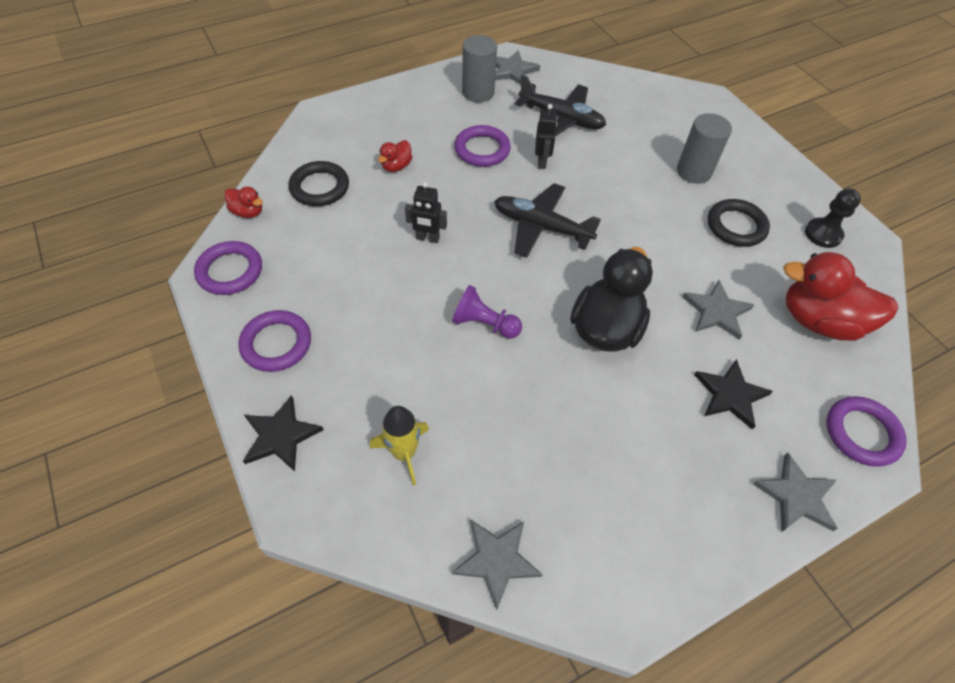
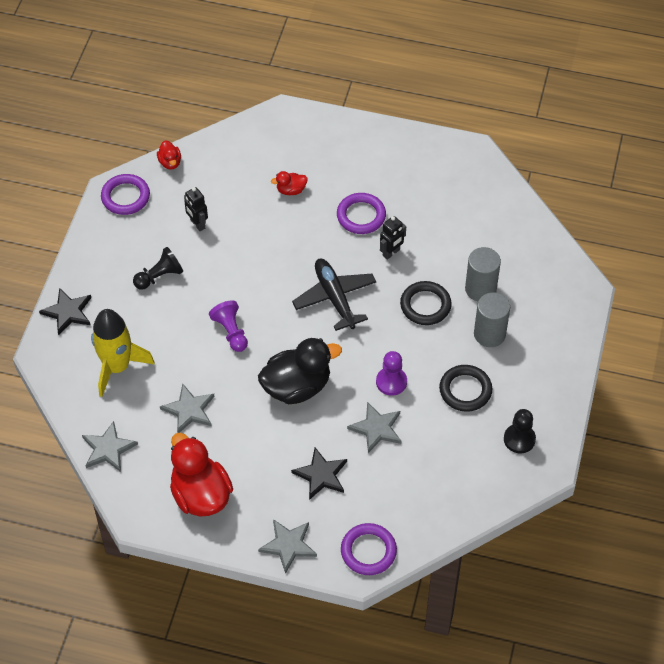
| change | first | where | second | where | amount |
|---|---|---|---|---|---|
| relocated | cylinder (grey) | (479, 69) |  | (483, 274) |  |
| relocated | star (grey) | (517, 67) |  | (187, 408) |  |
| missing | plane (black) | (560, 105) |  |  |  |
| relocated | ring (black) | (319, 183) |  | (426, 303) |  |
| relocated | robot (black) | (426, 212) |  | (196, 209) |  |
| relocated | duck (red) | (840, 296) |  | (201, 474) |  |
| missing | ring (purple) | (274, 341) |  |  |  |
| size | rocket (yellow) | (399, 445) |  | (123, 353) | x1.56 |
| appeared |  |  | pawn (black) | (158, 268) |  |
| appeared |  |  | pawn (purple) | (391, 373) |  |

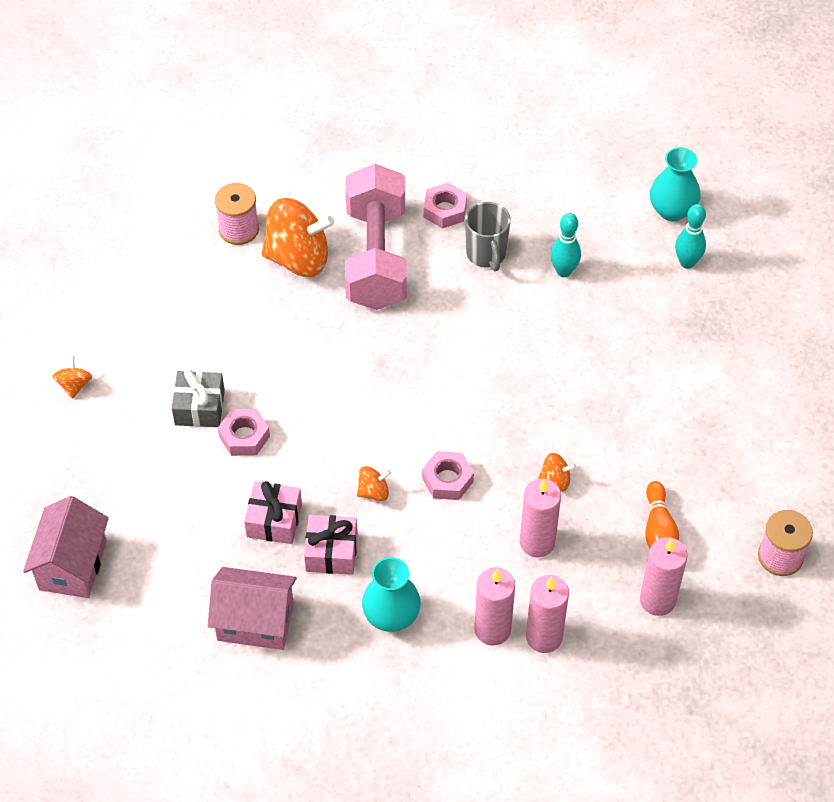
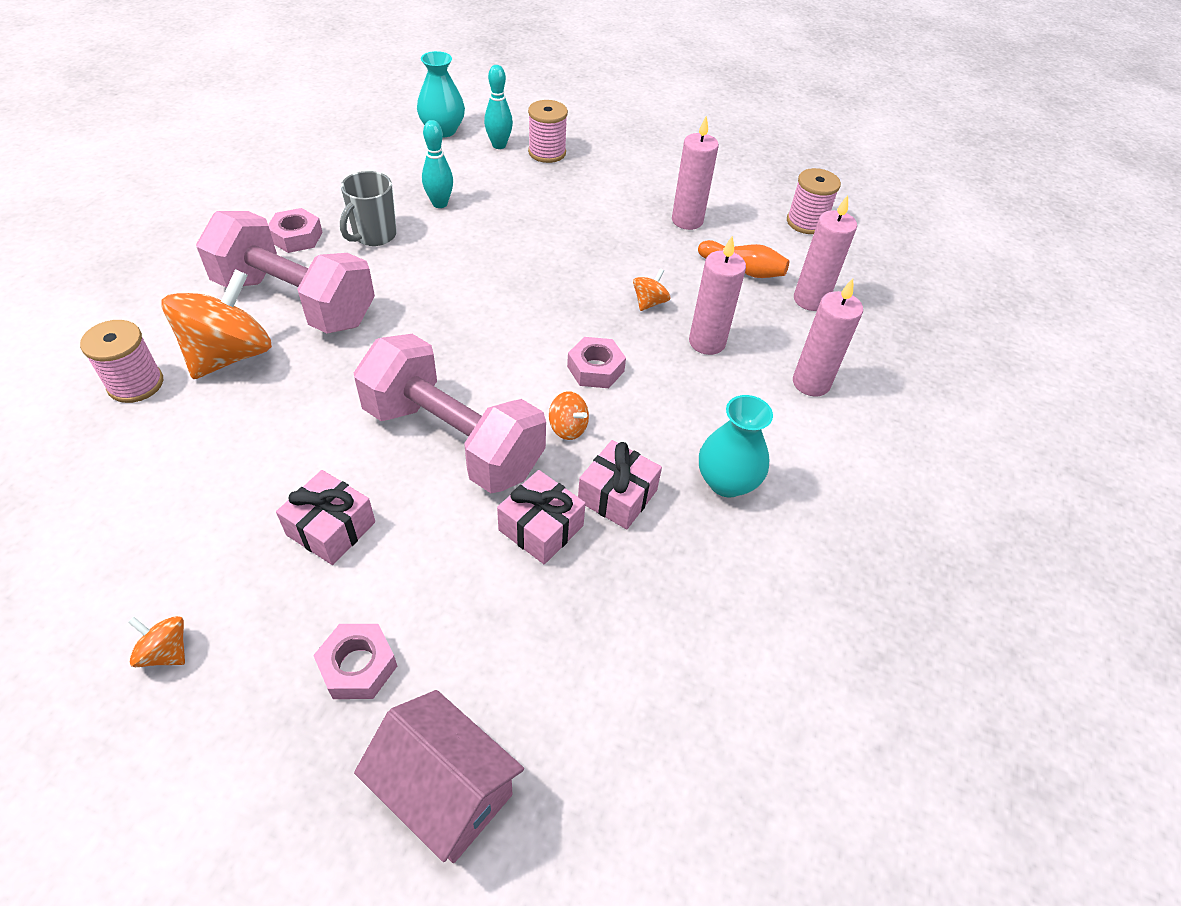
| change | first | where | second | where | amount |
|---|---|---|---|---|---|
| spun | mug (grey) | (488, 236) |  | (368, 208) | 105 degrees clockwise |
| colour | gift (grey) | (198, 398) | gift (pink) | (325, 517) |  |
| relocated | nut (pink) | (244, 432) |  | (355, 661) |  |
| spun | spinning top (orange) | (374, 483) |  | (569, 415) | 120 degrees clockwise |
| missing | house (pink) | (252, 608) |  |  |  |
| relocated | candle (pink) | (494, 606) |  | (695, 173) |  |
| appeared |  |  | spool (pink) | (548, 131) |  |
| appeared |  |  | dumbbell (pink) | (450, 413) |  |

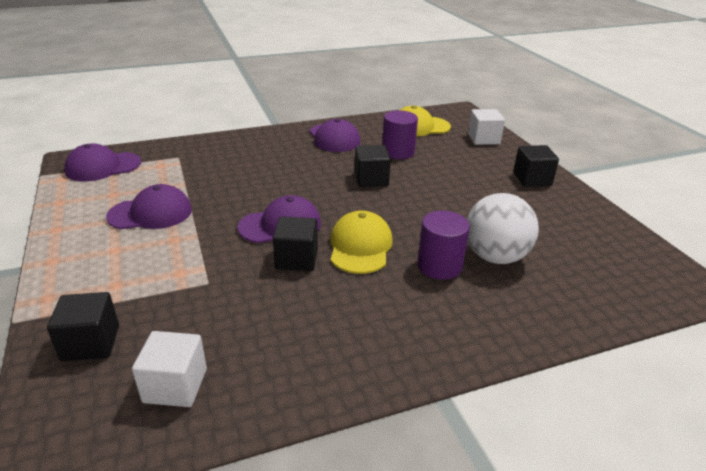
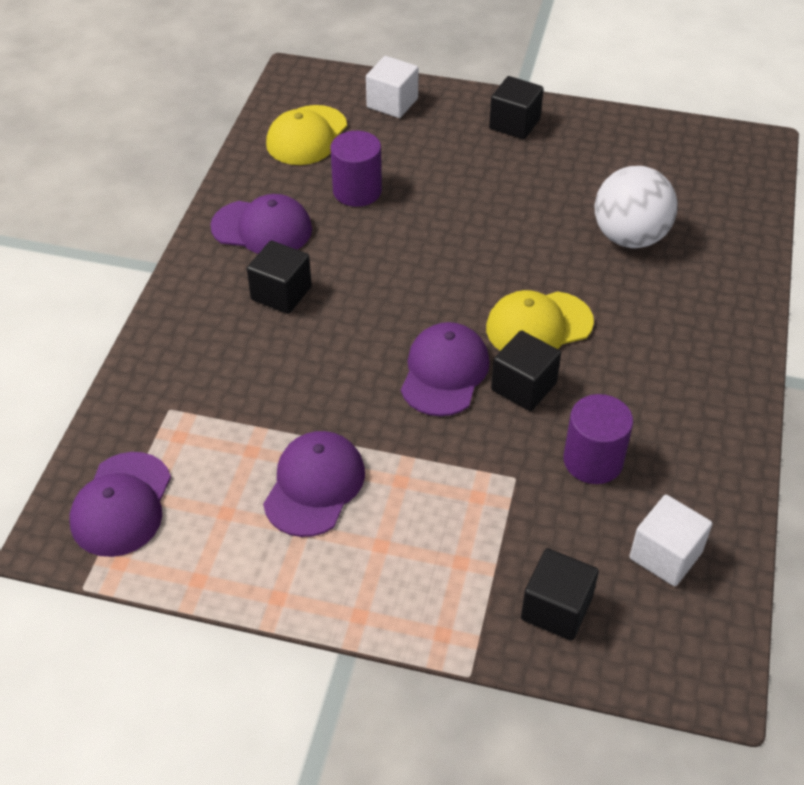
| change | first | where | second | where | amount |
|---|---|---|---|---|---|
| relocated | cube (black) | (373, 166) |  | (279, 277) |  |
| spun | cap (yellow) | (361, 242) |  | (540, 320) | 60 degrees counterclockwise |
| relocated | cylinder (purple) | (443, 245) |  | (598, 439) |  |

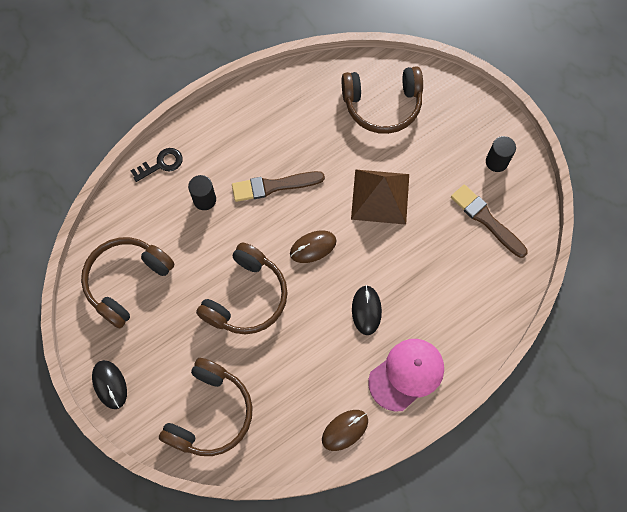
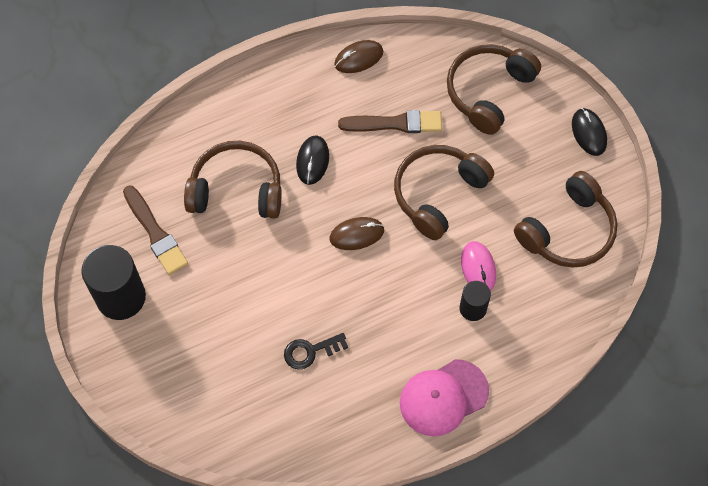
| change | first | where | second | where | amount |
|---|---|---|---|---|---|
| relocated | headphones (brown) | (382, 100) |  | (233, 180) |  |
| size | cylinder (black) | (501, 154) |  | (113, 282) | x1.82 |
| relocated | key (black) | (157, 165) |  | (316, 351) |  |
| missing | pyramid (brown) | (380, 197) |  |  |  |
| relocated | brush (brown) | (278, 186) |  | (390, 121) |  |
| relocated | cap (pink) | (406, 375) |  | (444, 397) |  |
| appeared |  |  | mouse (pink) | (478, 266) |  |

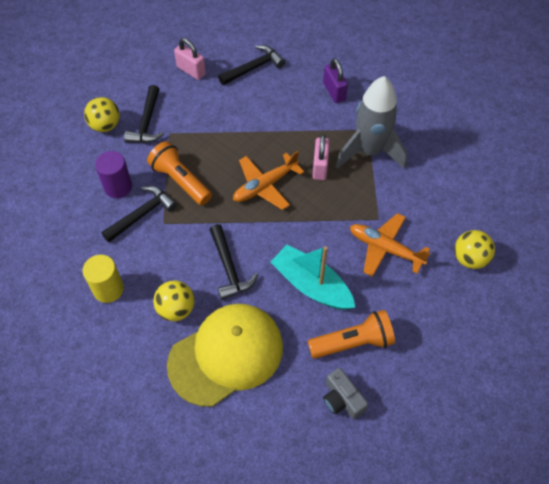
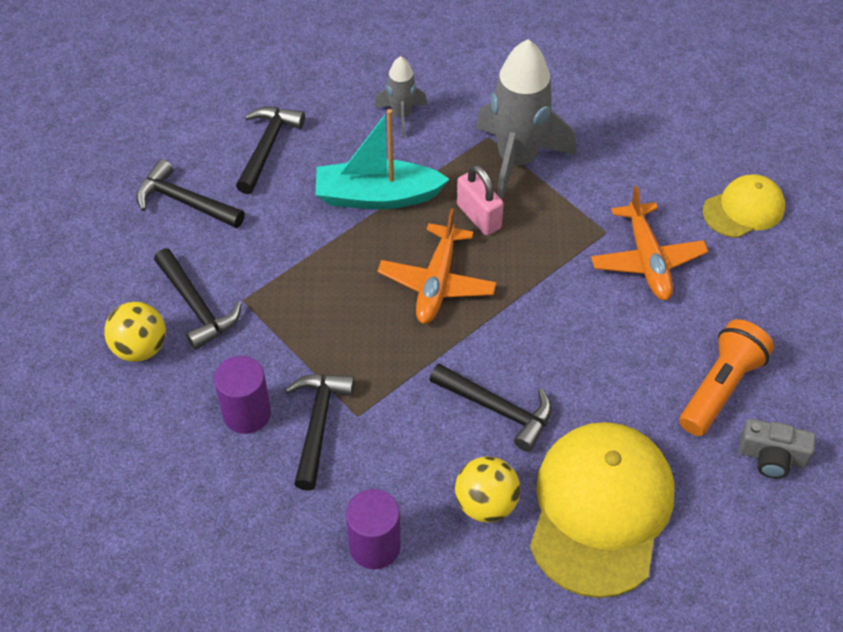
| change | first | where | second | where | amount |
|---|---|---|---|---|---|
| exchanged | padlock (pink) | (190, 59) | hammer (black) | (190, 193) |  |
| exchanged | padlock (purple) | (335, 80) | rocket (grey) | (400, 97) |  |
| missing | flashlight (orange) | (179, 173) |  |  |  |
| spun | plane (orange) | (390, 245) |  | (650, 243) | 90 degrees counterclockwise |
| exchanged | ball (yellow) | (475, 249) | cap (yellow) | (744, 206) |  |
| relocated | boat (turquoise) | (313, 277) |  | (383, 159) |  |
| colour | cylinder (yellow) | (103, 279) | cylinder (purple) | (373, 529) |  |

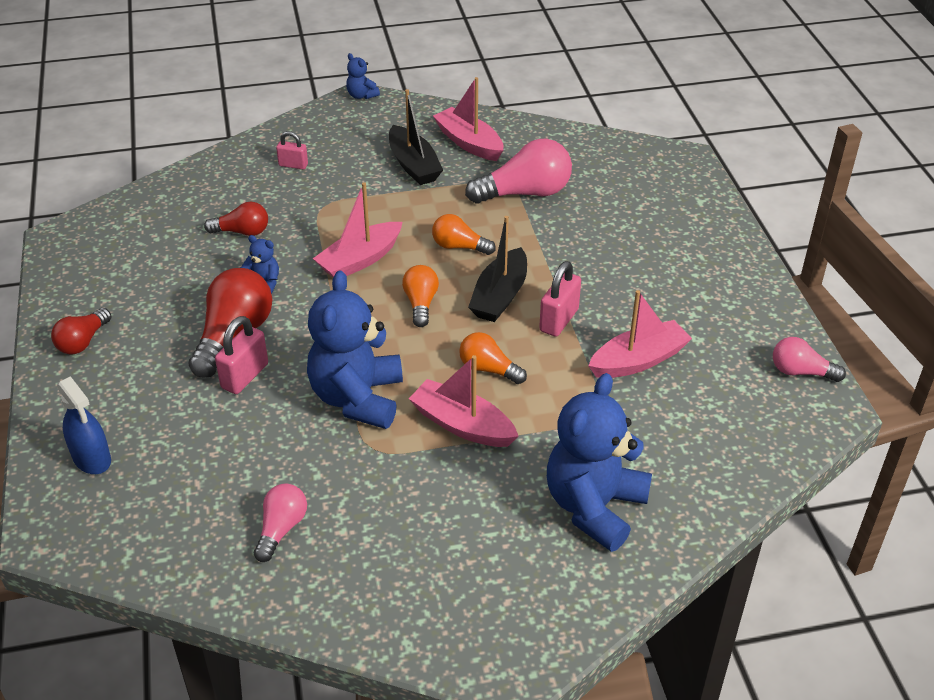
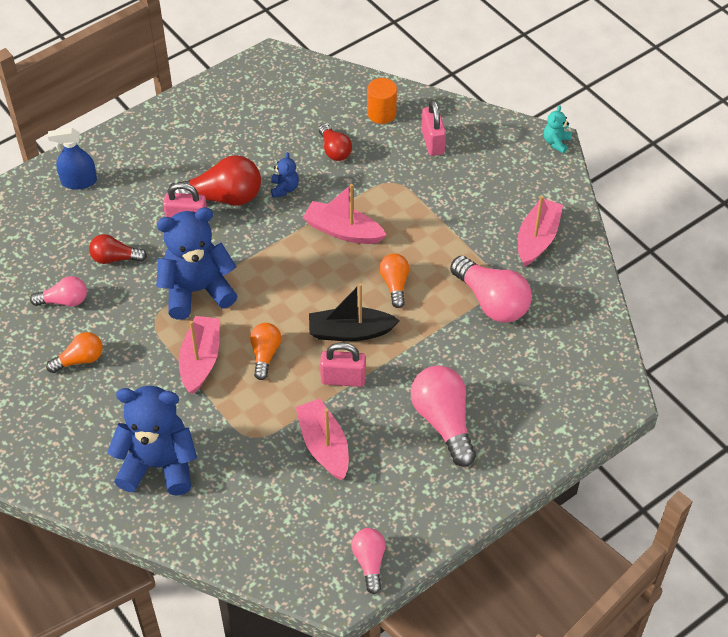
| change | first | where | second | where | amount |
|---|---|---|---|---|---|
| colour | teddy bear (blue) | (363, 76) | teddy bear (turquoise) | (558, 129) |  |
| missing | boat (black) | (416, 137) |  |  |  |
| size | padlock (pink) | (292, 150) |  | (433, 128) | x1.57 |
| relocated | light bulb (orange) | (420, 296) |  | (74, 352) |  |
| spun | boat (pink) | (640, 334) |  | (322, 439) | 150 degrees counterclockwise |
| relocated | light bulb (red) | (81, 331) |  | (118, 249) |  |
| spun | spray bottle (blue) | (84, 425) |  | (72, 159) | 60 degrees clockwise |
| appeared |  |  | cylinder (orange) | (382, 101) |  |
| appeared |  |  | light bulb (pink) | (443, 416) |  |

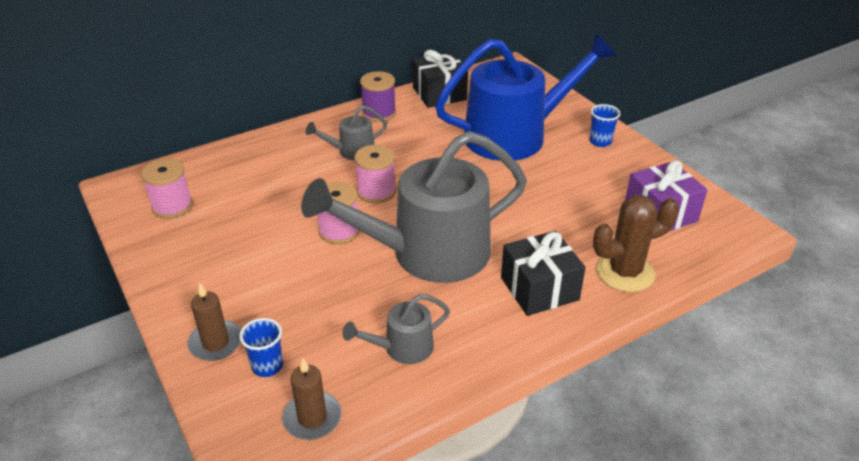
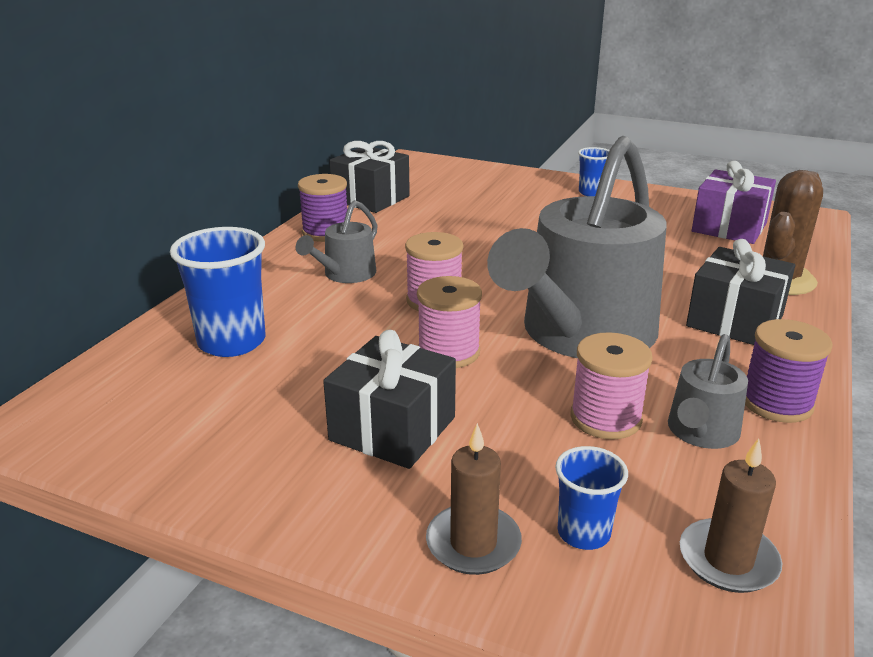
| change | first | where | second | where | amount |
|---|---|---|---|---|---|
| missing | watering can (blue) | (525, 97) |  |  |  |
| relocated | spool (pink) | (167, 189) |  | (612, 386) |  |
| appeared |  |  | cup (blue) | (218, 292) |  |
| appeared |  |  | spool (purple) | (789, 371) |  |
| appeared |  |  | gift (black) | (389, 399) |  |

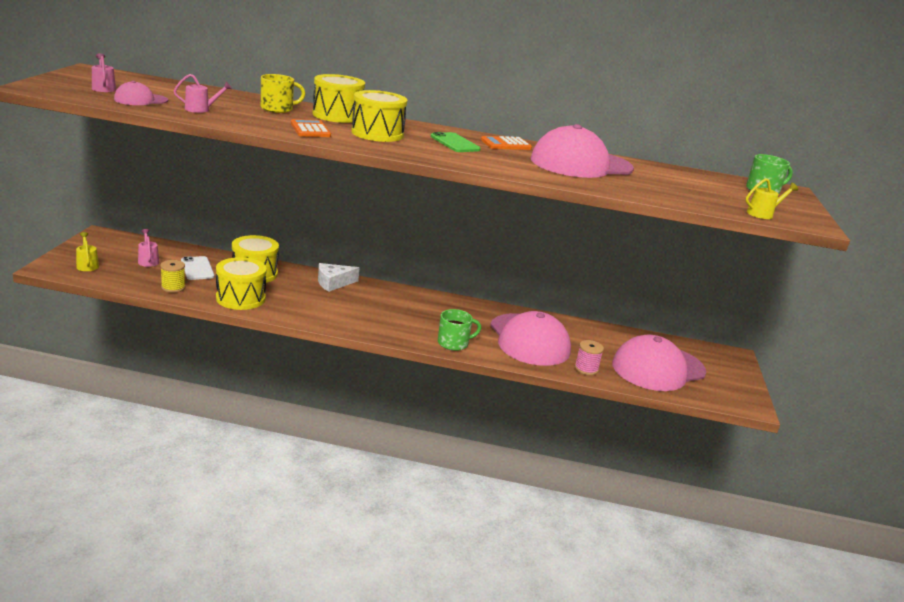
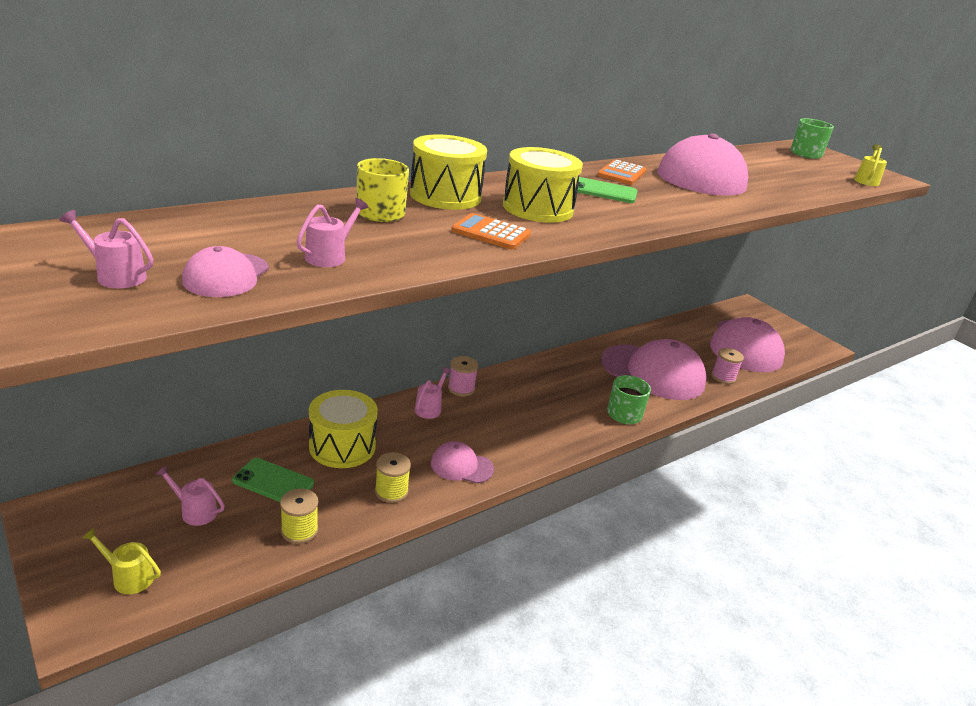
| change | first | where | second | where | amount |
|---|---|---|---|---|---|
| colour | phone (white) | (197, 268) | phone (green) | (273, 480) |  |
| exchanged | drum (yellow) | (241, 283) | spool (yellow) | (393, 477) |  |
| exchanged | cheese (white) | (338, 277) | watering can (pink) | (433, 393) |  |
| appeared |  |  | spool (pink) | (463, 376) |  |
| appeared |  |  | cap (pink) | (462, 462) |  |

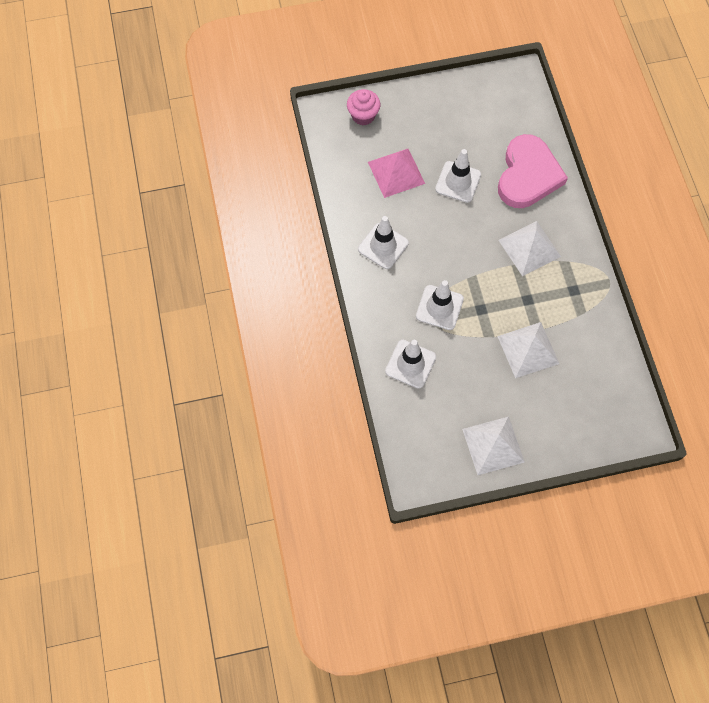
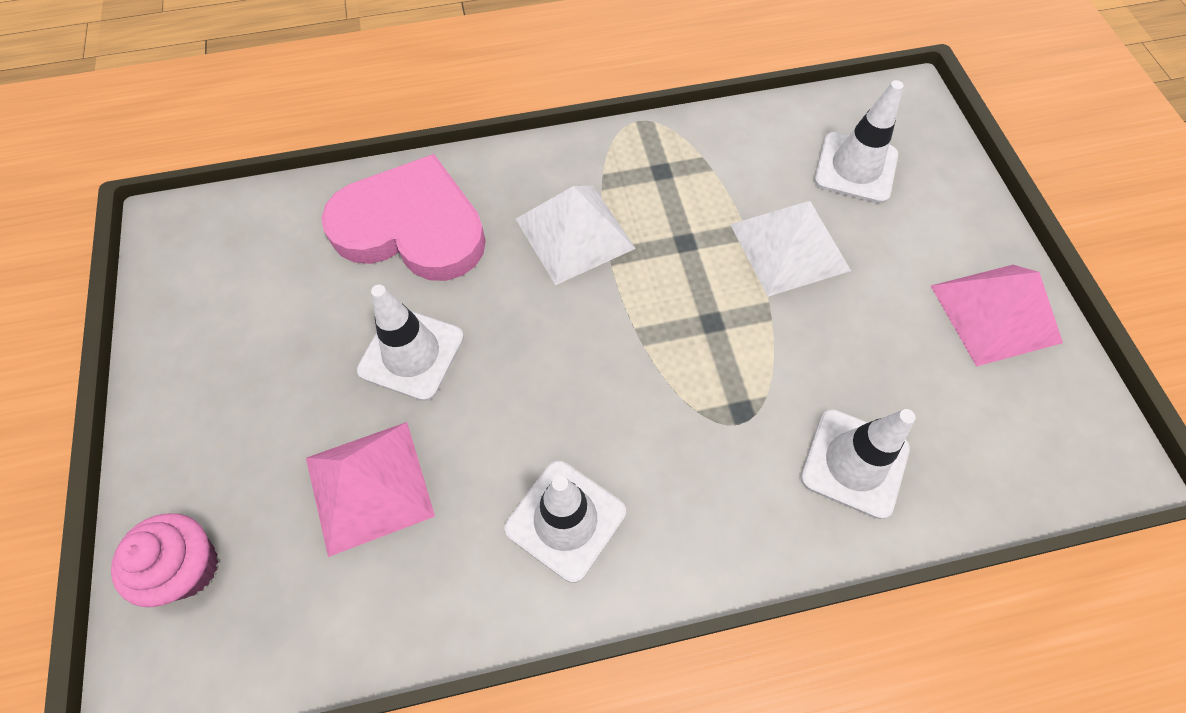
| change | first | where | second | where | amount |
|---|---|---|---|---|---|
| relocated | traffic cone (white) | (440, 305) |  | (858, 142) |  |
| colour | pyramid (white) | (493, 445) | pyramid (pink) | (997, 316) |  |

